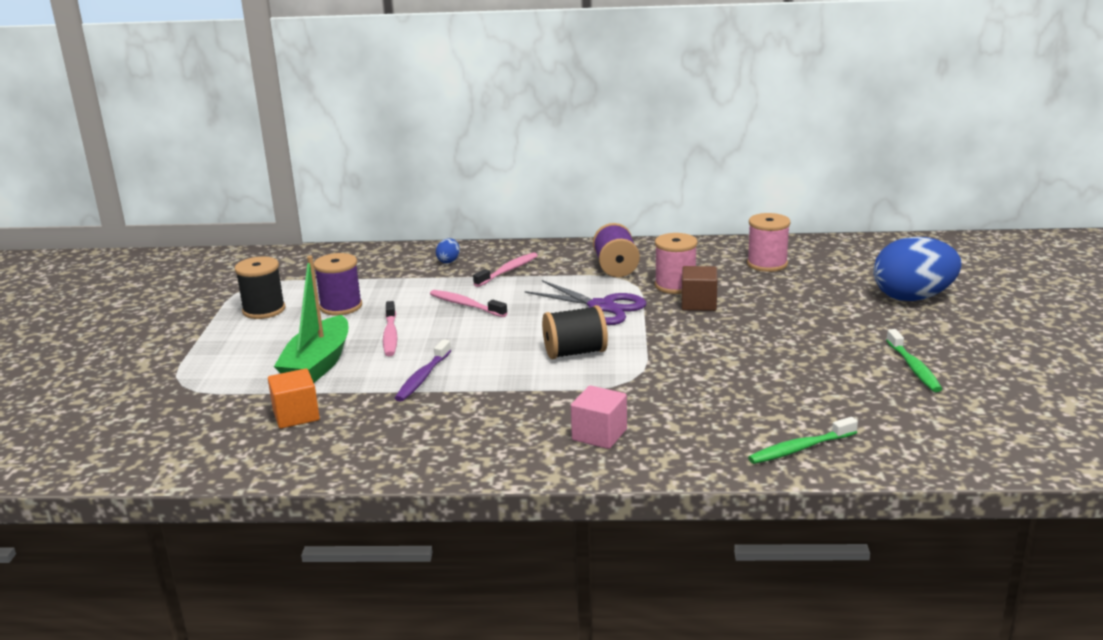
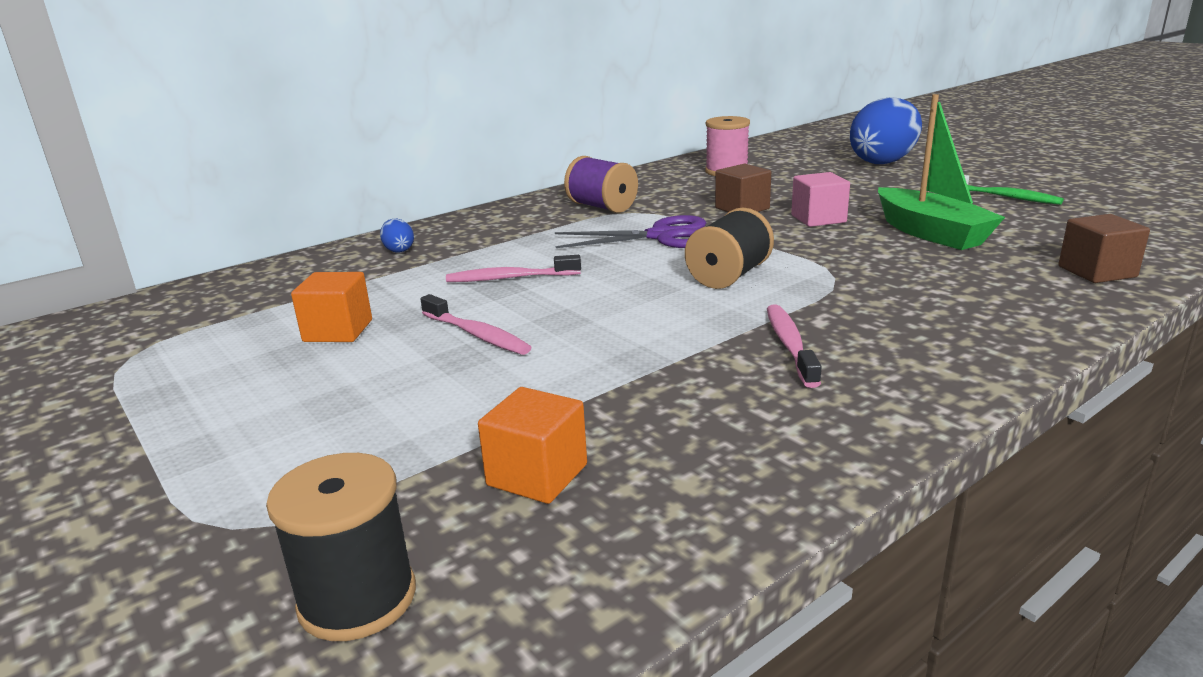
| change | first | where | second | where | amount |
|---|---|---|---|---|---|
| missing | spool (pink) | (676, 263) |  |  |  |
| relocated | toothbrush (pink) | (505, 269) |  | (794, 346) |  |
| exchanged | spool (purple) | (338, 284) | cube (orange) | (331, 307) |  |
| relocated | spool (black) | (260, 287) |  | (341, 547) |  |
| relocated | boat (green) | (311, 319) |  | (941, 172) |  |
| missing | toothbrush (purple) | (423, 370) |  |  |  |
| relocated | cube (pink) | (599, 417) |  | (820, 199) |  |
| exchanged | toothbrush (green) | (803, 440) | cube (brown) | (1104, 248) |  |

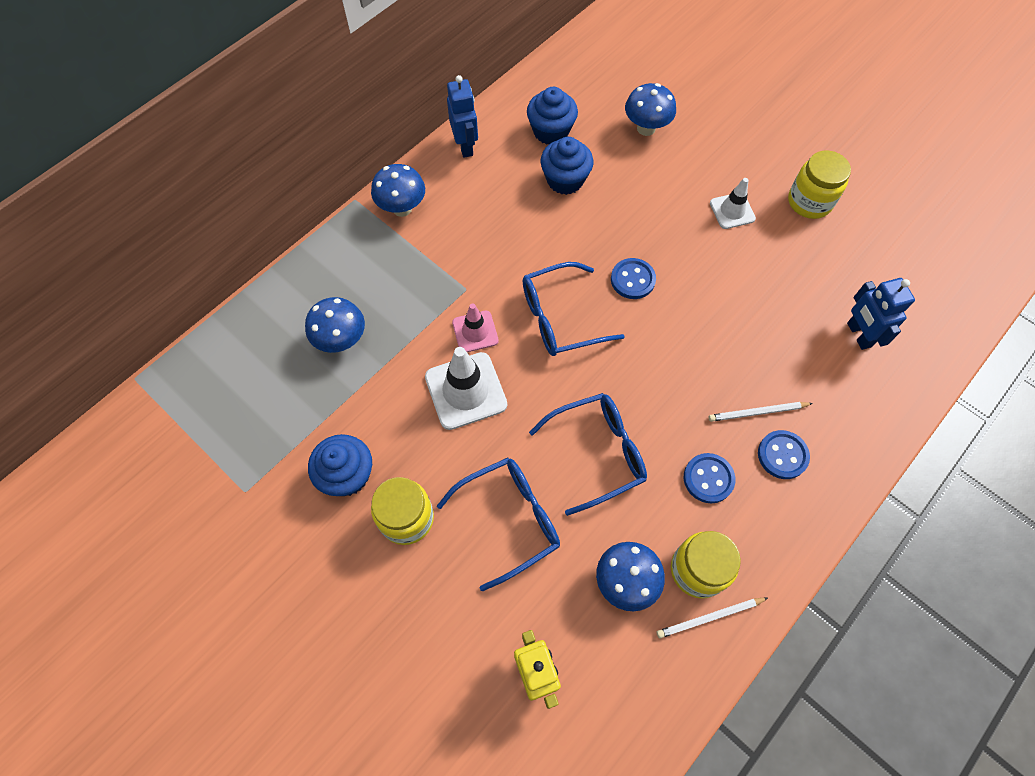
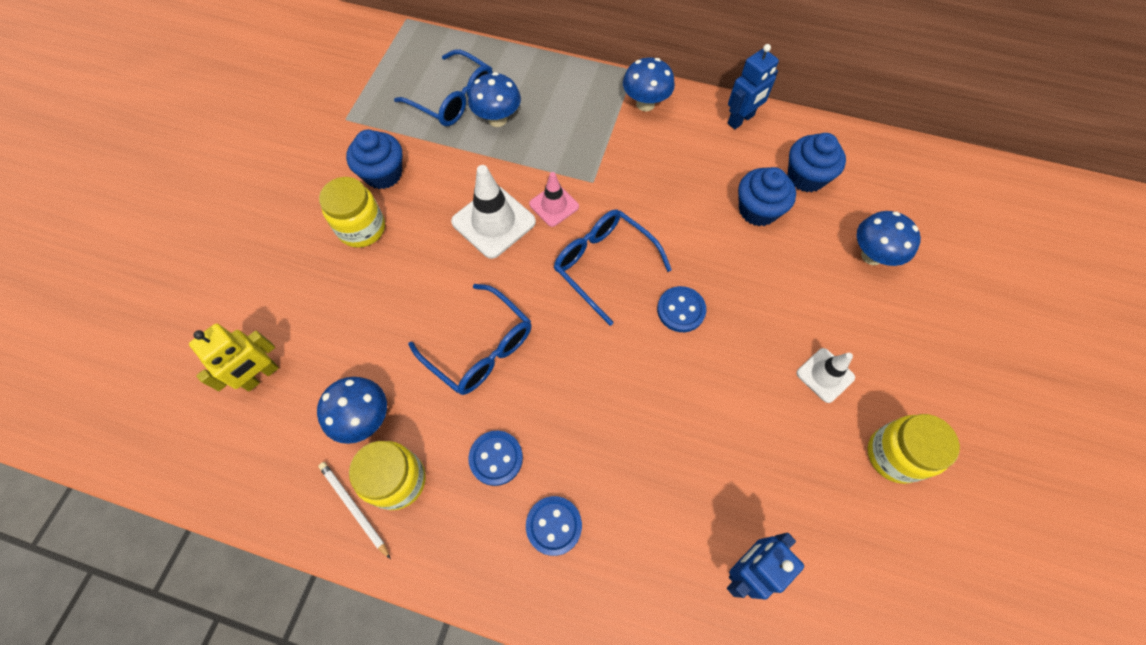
| change | first | where | second | where | amount |
|---|---|---|---|---|---|
| missing | pencil (white) | (761, 412) |  |  |  |
| relocated | glasses (blue) | (498, 524) |  | (443, 87) |  |

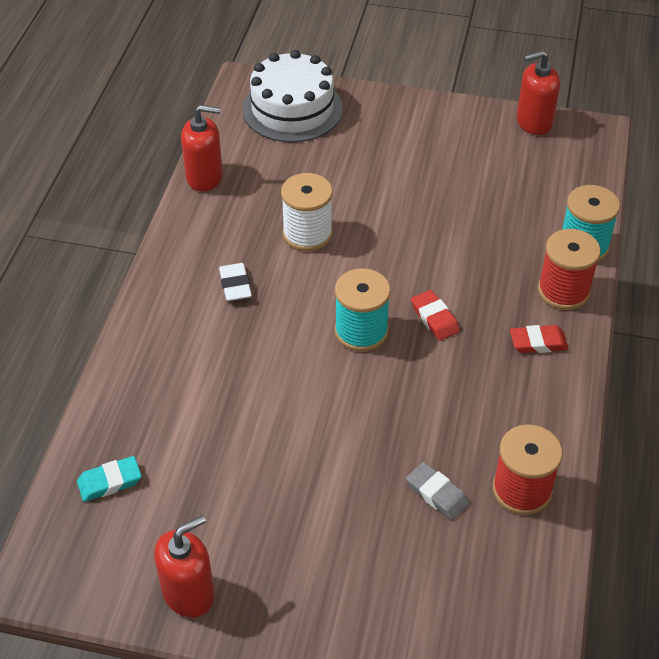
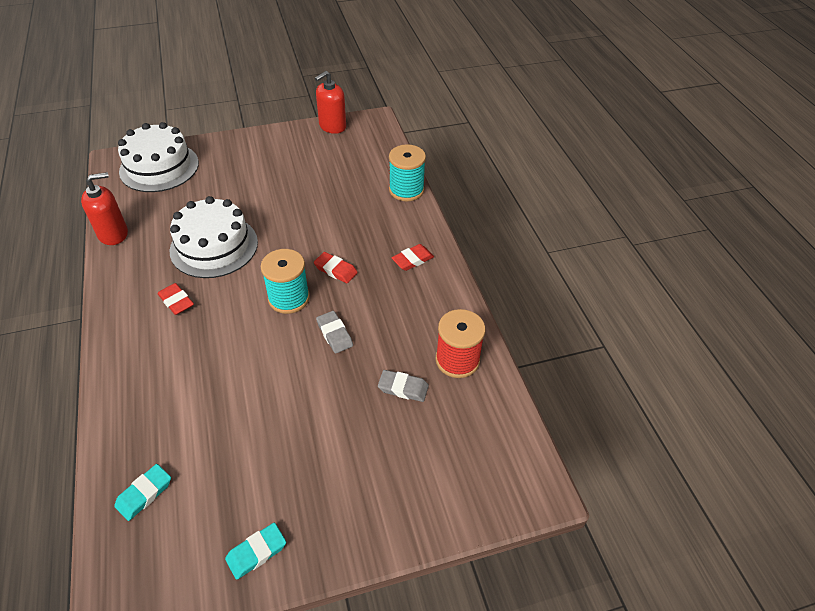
| change | first | where | second | where | amount |
|---|---|---|---|---|---|
| exchanged | spool (white) | (307, 212) | cake (white) | (214, 237) |  |
| missing | spool (red) | (569, 269) |  |  |  |
| colour | eraser (white) | (235, 282) | eraser (red) | (175, 299) |  |
| exchanged | soap dispenser (red) | (184, 566) | eraser (turquoise) | (255, 551) |  |
| appeared |  |  | eraser (grey) | (334, 332) |  |

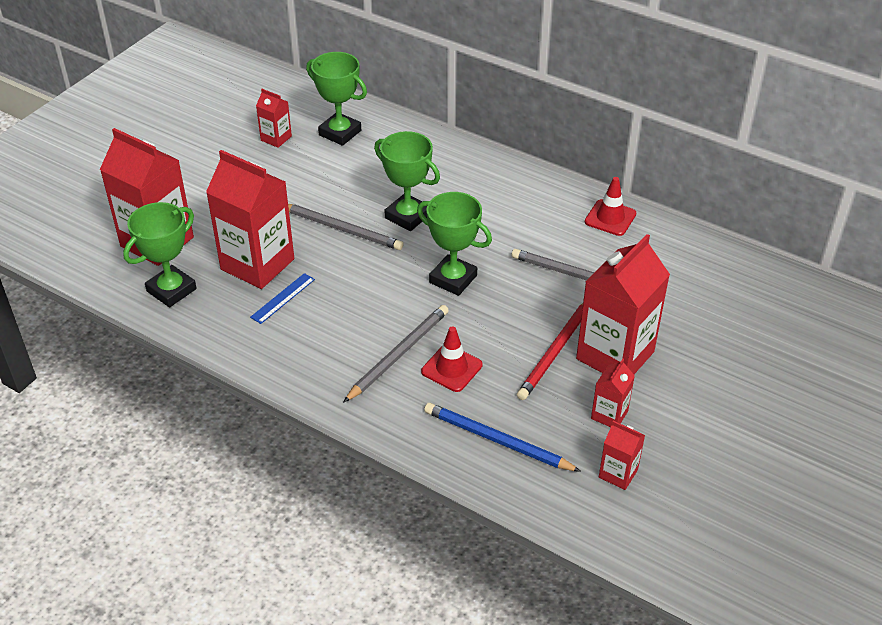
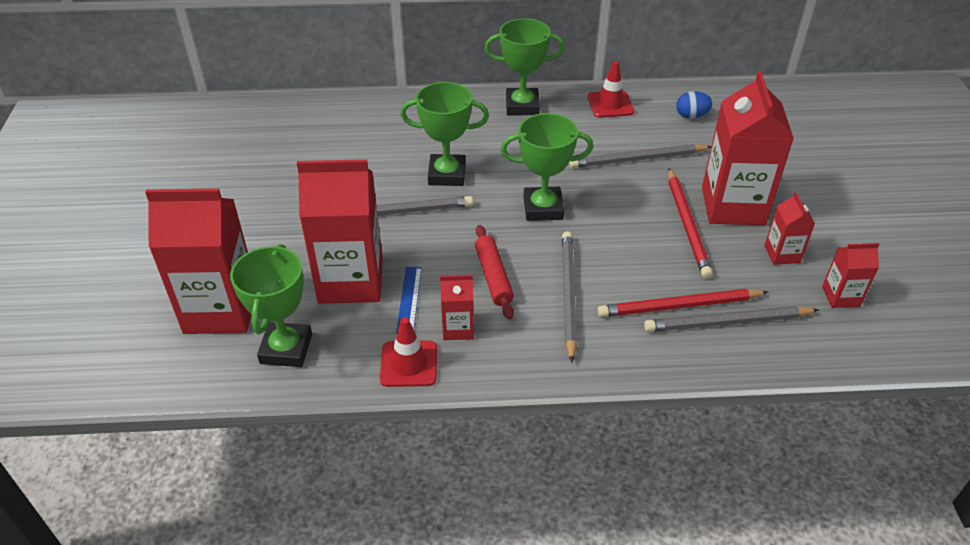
| change | first | where | second | where | amount |
|---|---|---|---|---|---|
| relocated | trophy (green) | (336, 99) |  | (524, 66) |  |
| relocated | carton (red) | (274, 118) |  | (457, 307) |  |
| relocated | traffic cone (red) | (452, 359) |  | (408, 352) |  |
| colour | pencil (blue) | (502, 437) | pencil (grey) | (731, 319) |  |
| appeared |  |  | egg (blue) | (694, 105) |  |
| appeared |  |  | rolling pin (red) | (494, 272) |  |
| appeared |  |  | pencil (red) | (683, 303) |  |

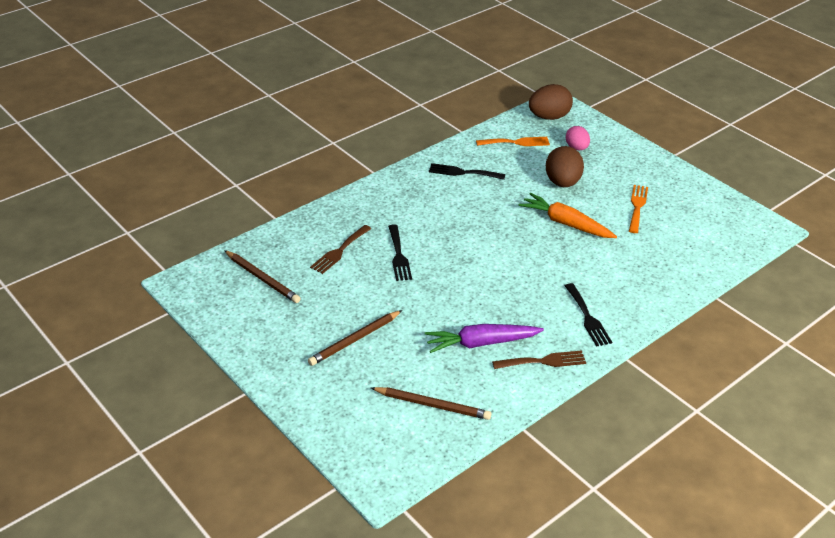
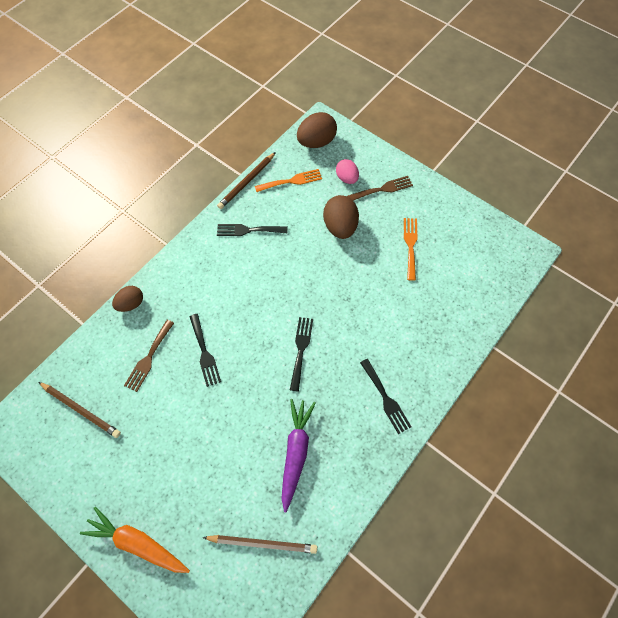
| change | first | where | second | where | amount |
|---|---|---|---|---|---|
| relocated | carrot (orange) | (568, 215) |  | (135, 540) |  |
| relocated | pencil (brown) | (355, 338) |  | (246, 180) |  |
| spun | carrot (purple) | (484, 338) |  | (298, 455) | 120 degrees clockwise |
| relocated | fork (brown) | (539, 359) |  | (380, 188) |  |
| appeared |  |  | egg (brown) | (127, 299) |  |
| appeared |  |  | fork (black) | (301, 354) |  |

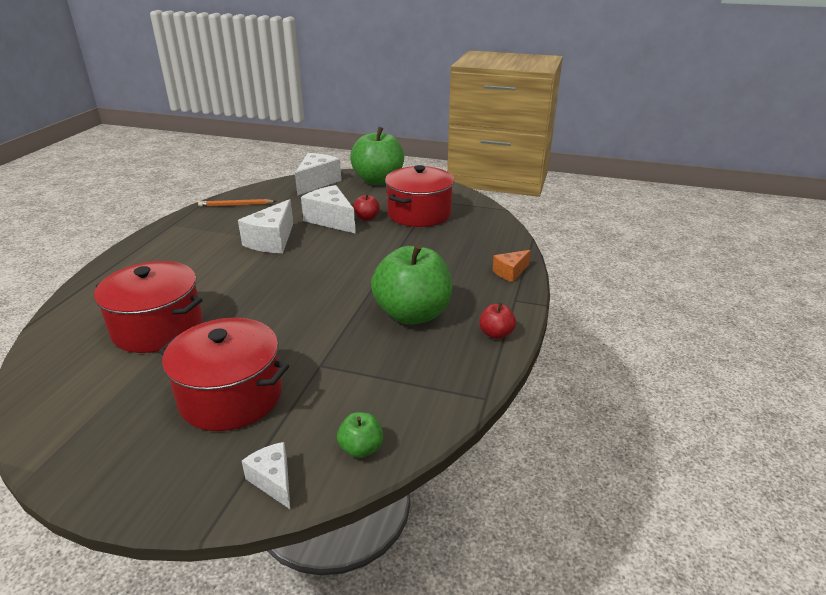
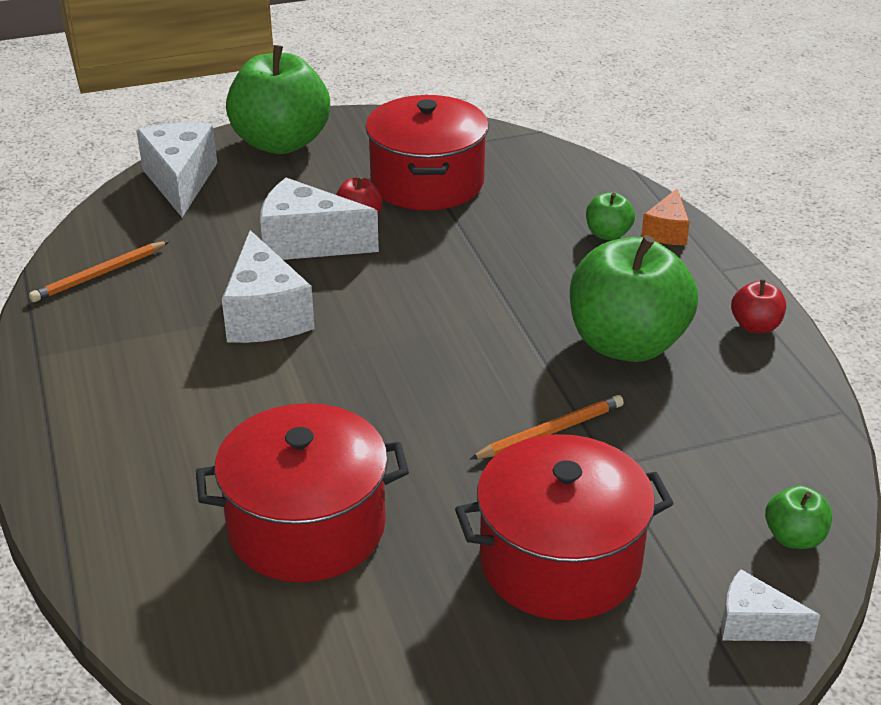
| change | first | where | second | where | amount |
|---|---|---|---|---|---|
| appeared |  |  | apple (green) | (610, 216) |  |
| appeared |  |  | pencil (orange) | (547, 427) |  |

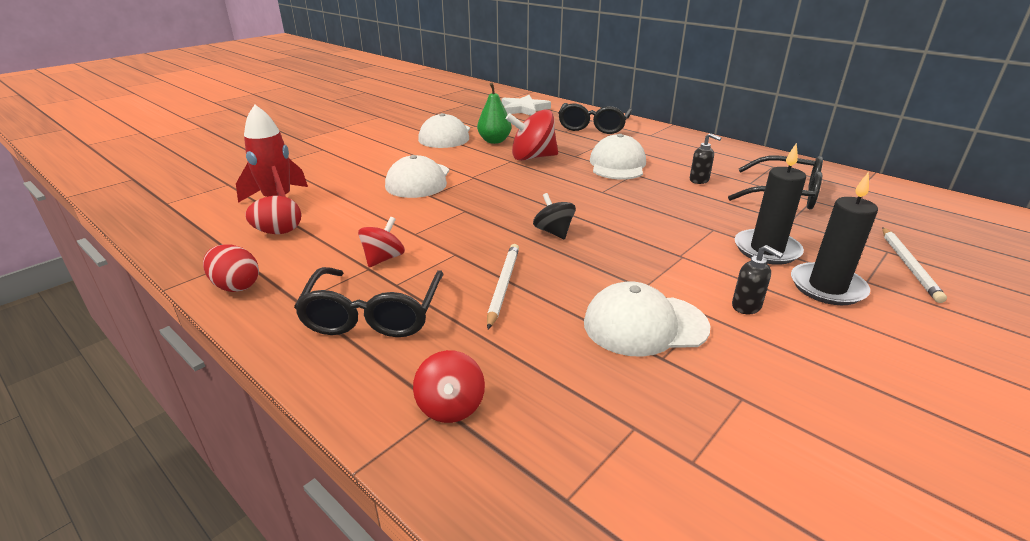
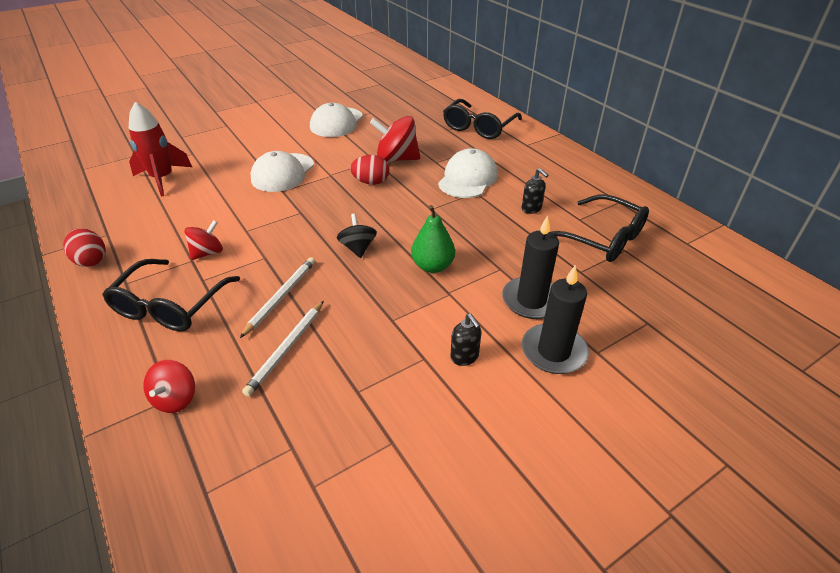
| change | first | where | second | where | amount |
|---|---|---|---|---|---|
| relocated | pear (green) | (494, 113) |  | (433, 239) |  |
| missing | star (white) | (526, 105) |  |  |  |
| relocated | egg (red) | (273, 215) |  | (369, 170) |  |
| relocated | pencil (white) | (914, 265) |  | (283, 349) |  |
| missing | cap (white) | (647, 319) |  |  |  |

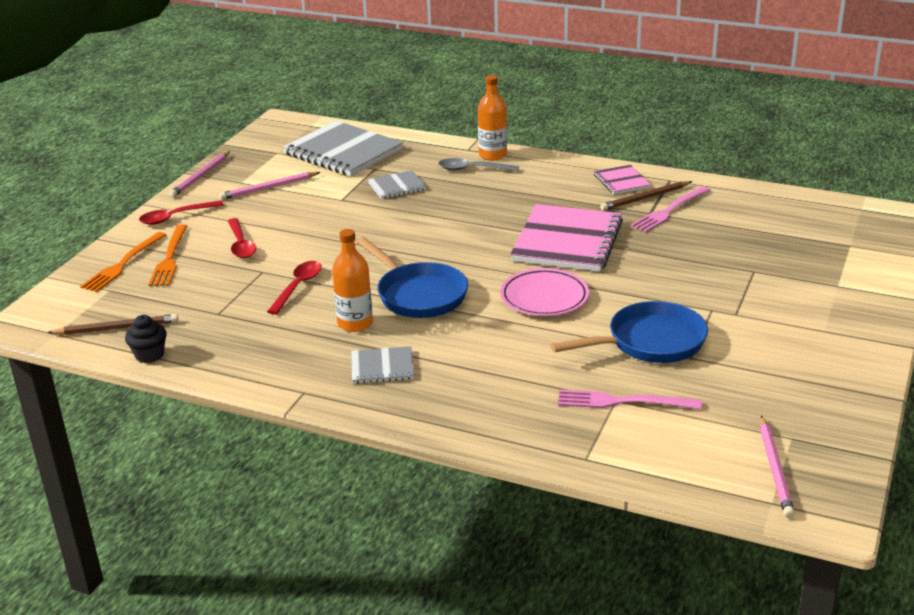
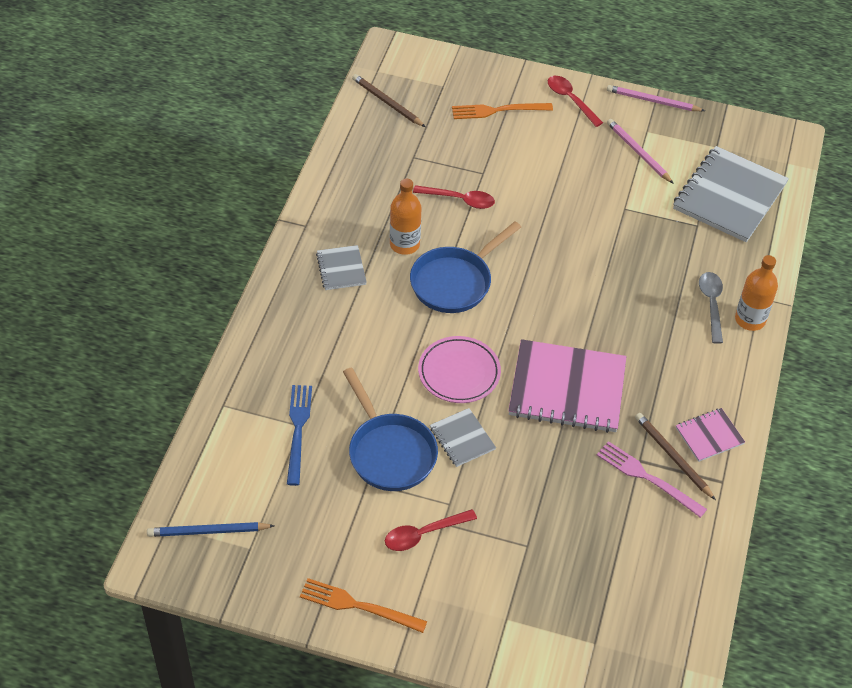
| change | first | where | second | where | amount |
|---|---|---|---|---|---|
| relocated | notebook (grey) | (397, 184) |  | (463, 437) |  |
| relocated | spoon (red) | (242, 238) |  | (431, 530) |  |
| relocated | fork (orange) | (123, 262) |  | (363, 605) |  |
| spun | pencil (brown) | (112, 324) |  | (388, 100) | 150 degrees clockwise |
| missing | cupcake (black) | (146, 339) |  |  |  |
| colour | fork (pink) | (630, 399) | fork (blue) | (299, 435) |  |
| colour | pencil (pink) | (777, 467) | pencil (blue) | (211, 529) |  |

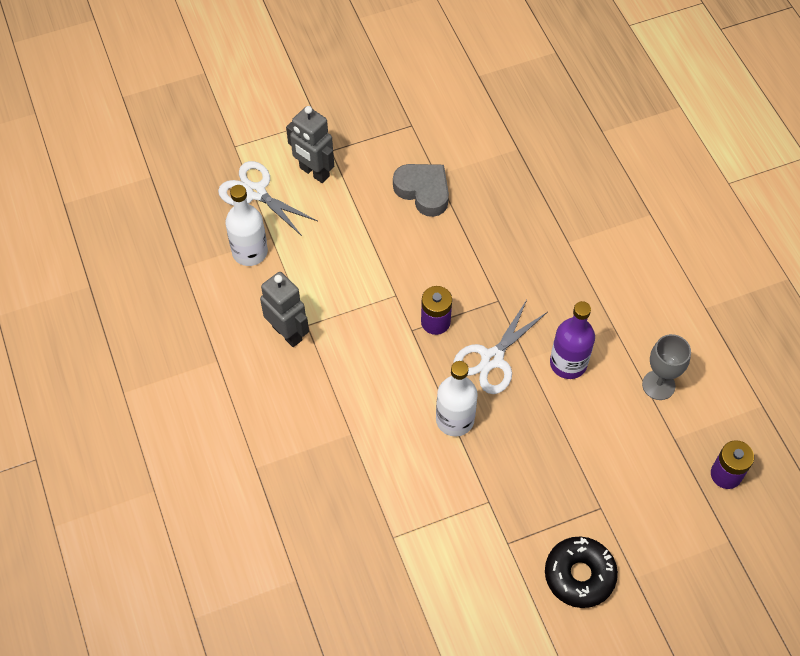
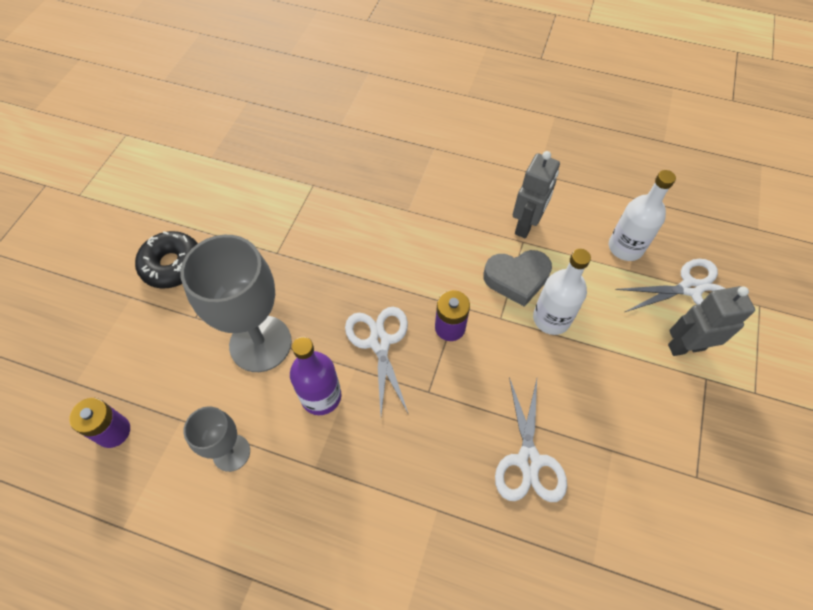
| change | first | where | second | where | amount |
|---|---|---|---|---|---|
| relocated | heart (grey) | (421, 190) |  | (517, 278) |  |
| spun | robot (grey) | (284, 309) |  | (536, 194) | 60 degrees counterclockwise |
| relocated | bottle (white) | (457, 399) |  | (562, 292) |  |
| appeared |  |  | goblet (grey) | (236, 303) |  |
| appeared |  |  | scissors (white) | (531, 439) |  |

